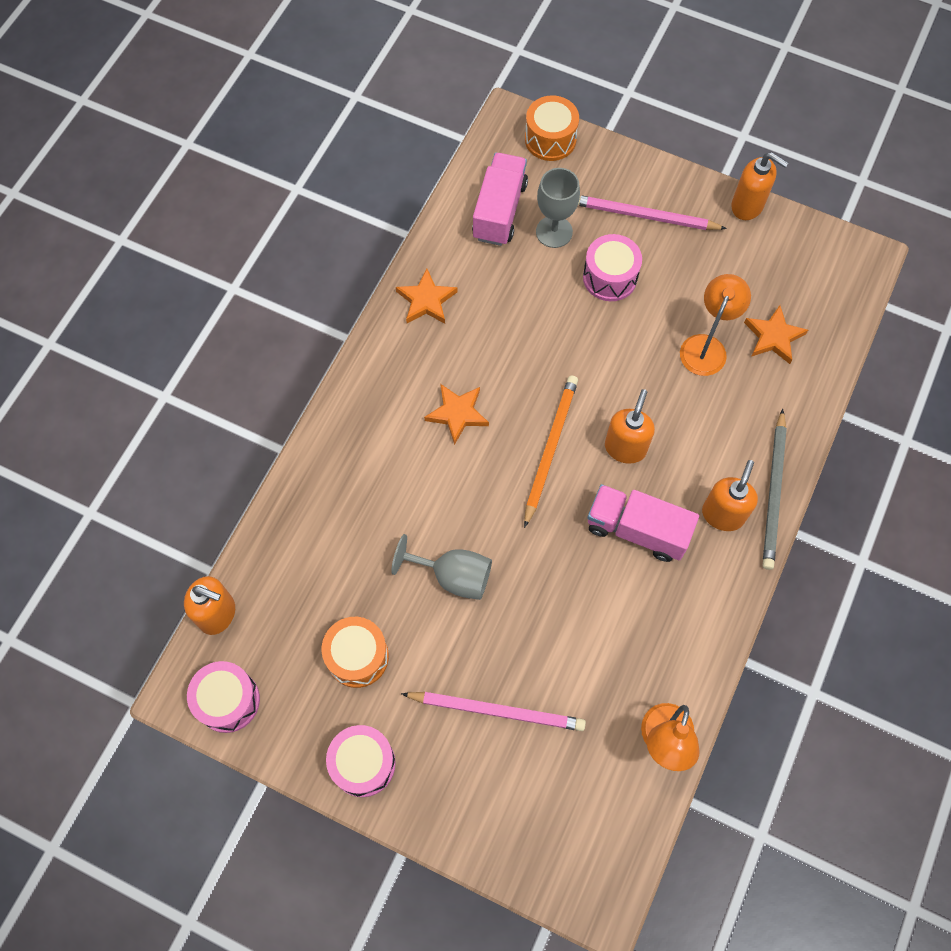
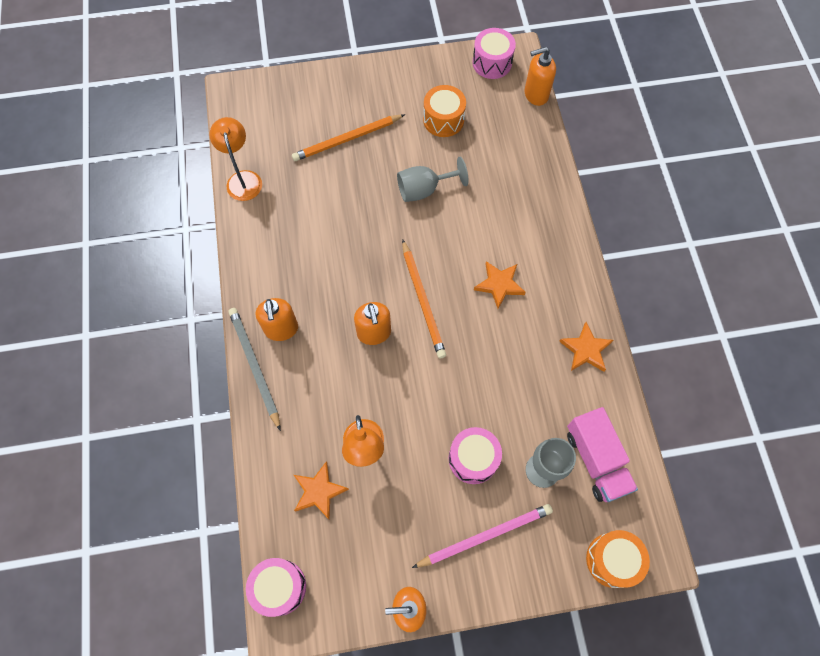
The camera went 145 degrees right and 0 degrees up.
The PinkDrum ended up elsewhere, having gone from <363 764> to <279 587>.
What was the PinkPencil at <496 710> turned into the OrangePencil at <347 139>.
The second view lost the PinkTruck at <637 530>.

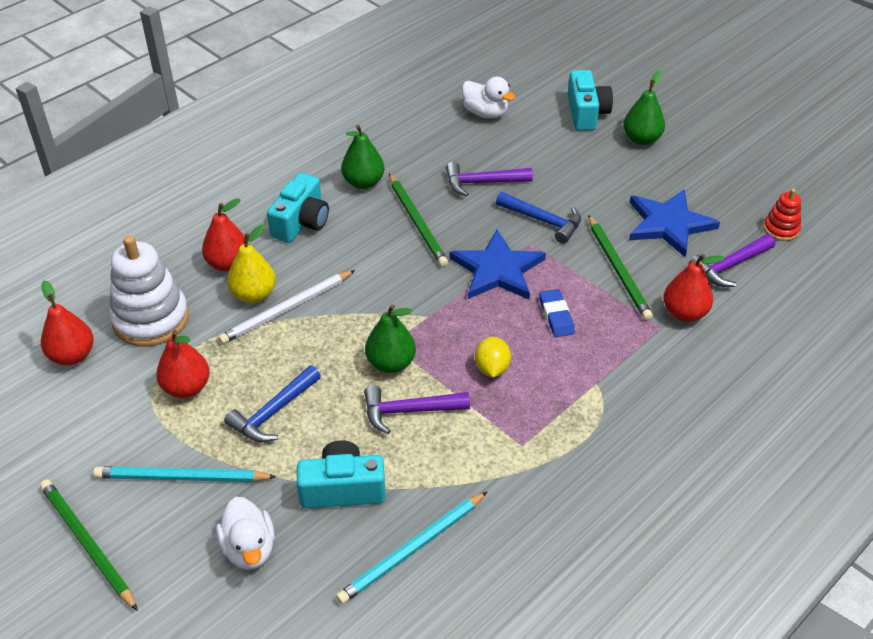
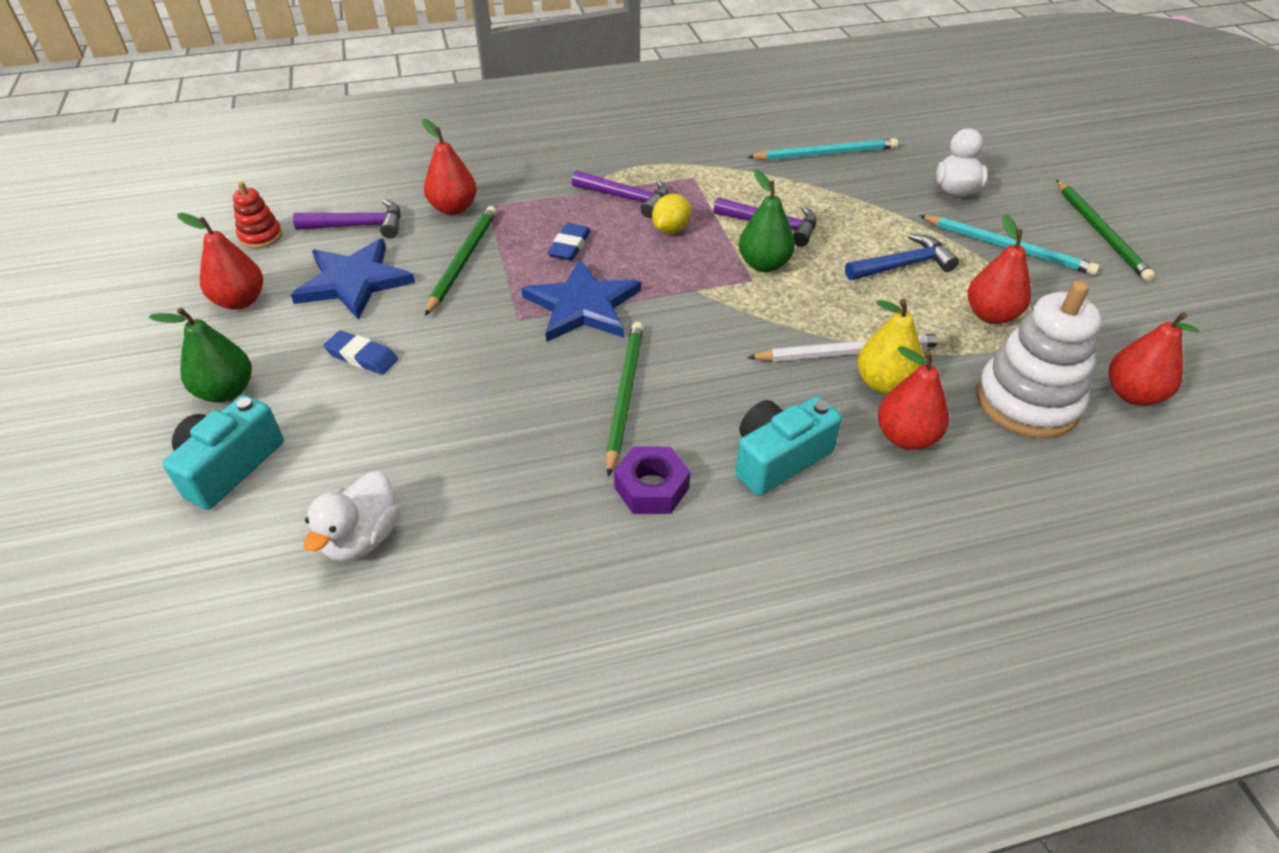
The camera went 150 degrees left and 0 degrees up.
The second view lost the TurquoiseCamera at <342 489>.
Where the GreenPear stood at <363 182>, the PurpleNut came to stand at <651 488>.
The PurpleHammer ended up elsewhere, having gone from <482 183> to <627 198>.
The WhiteDuck at <485 113> ended up facing another way, 135 degrees counterclockwise from before.
The second view lost the BlueHammer at <543 221>.
The second view gained the RedPear at <240 301>.
The second view gained the BlueEraser at <362 357>.

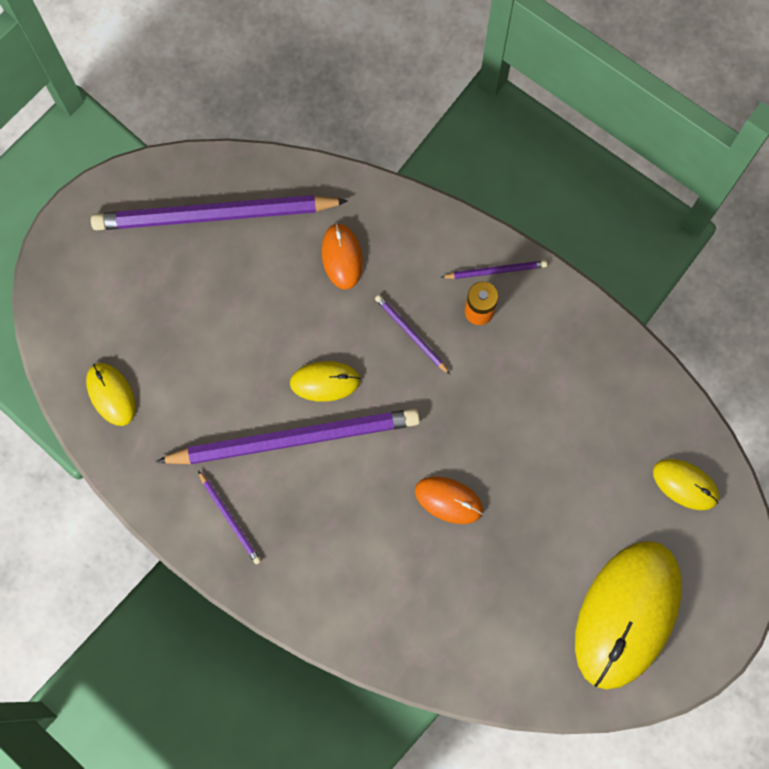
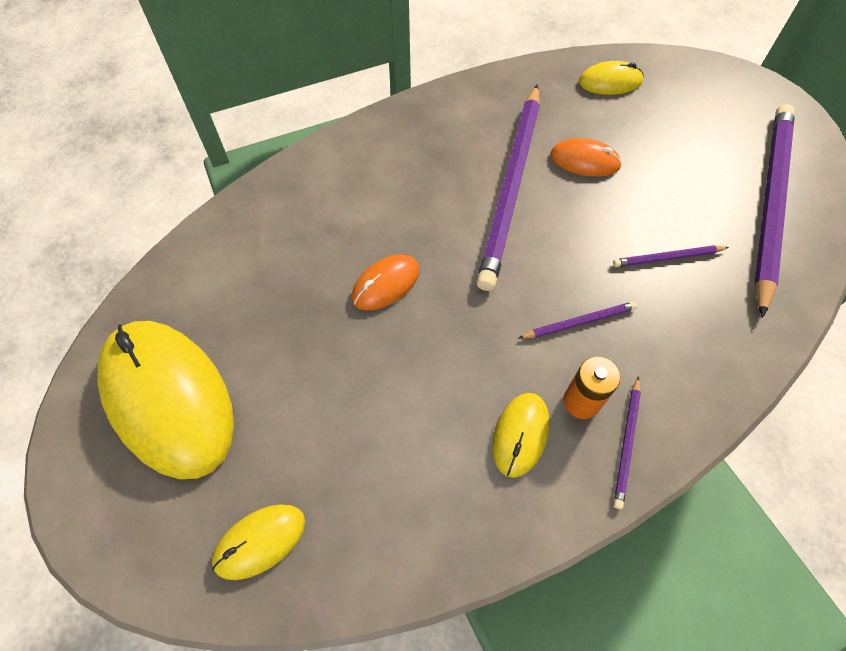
The camera went 115 degrees right and 15 degrees down.
The PurplePencil ended up elsewhere, having gone from <230 519> to <667 258>.
The YellowMouse ended up elsewhere, having gone from <325 381> to <520 435>.
The OrangeMouse ended up elsewhere, having gone from <342 257> to <584 160>.

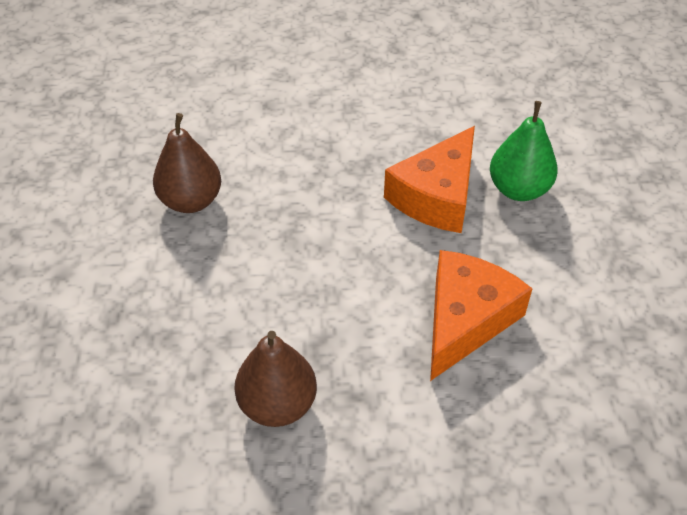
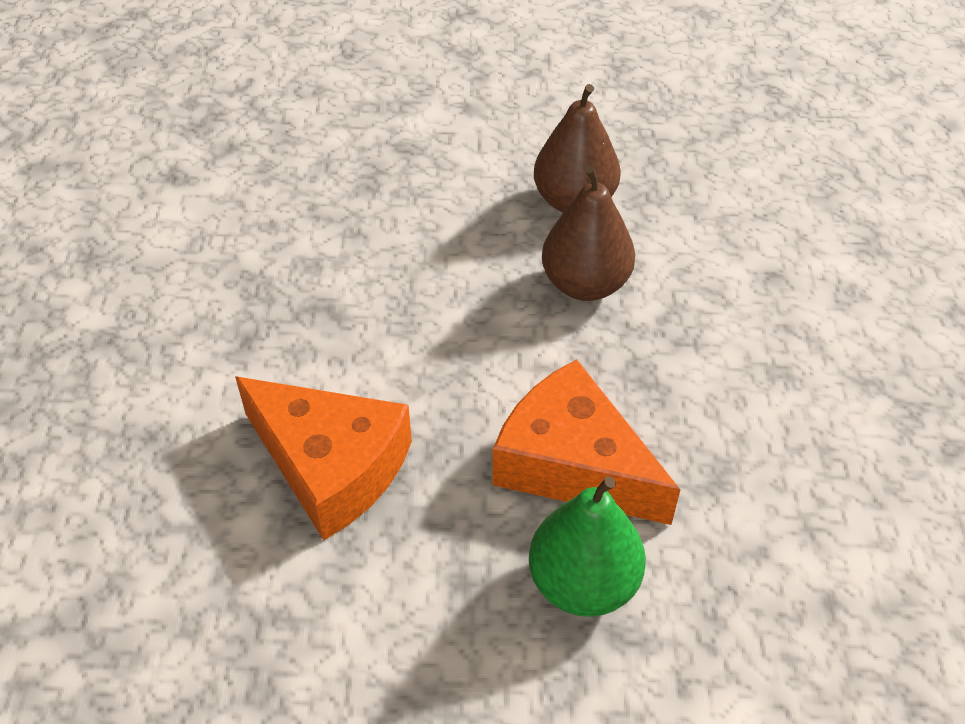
The camera went 95 degrees right and 0 degrees up.
The BrownPear ended up elsewhere, having gone from <277 404> to <585 284>.

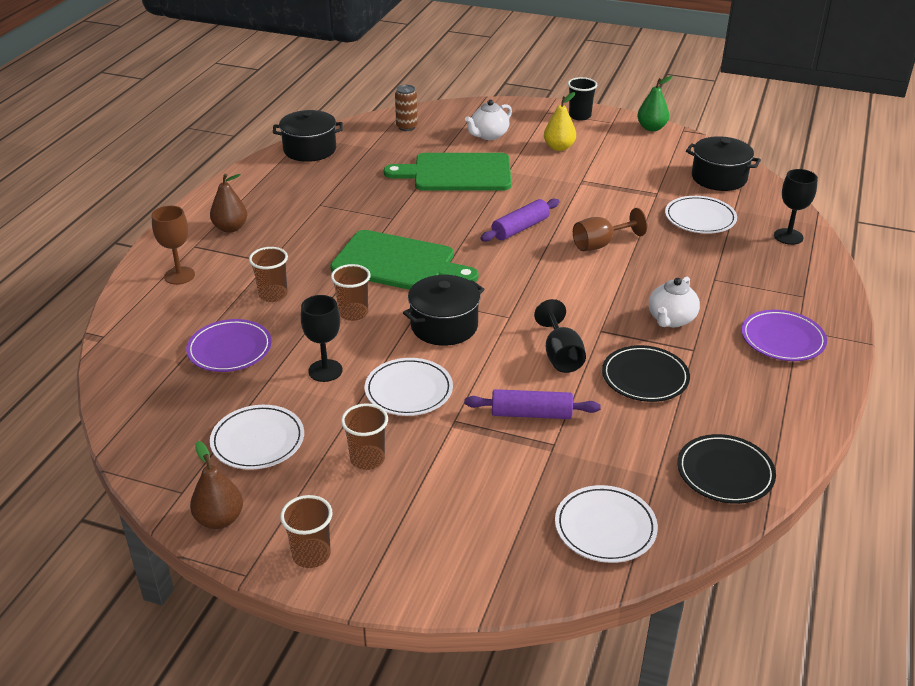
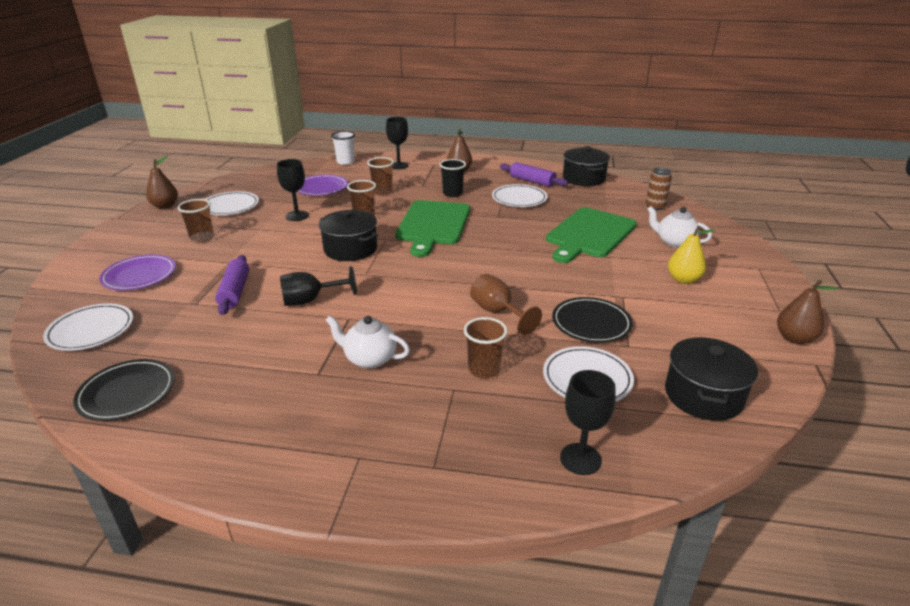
The camera went 80 degrees right and 5 degrees down.
What was the BrownGoblet at <179 275> turned into the BlackGoblet at <398 166>.
The BrownCup ended up elsewhere, having gone from <311 555> to <484 370>.
The WhitePlate ended up elsewhere, having gone from <408 390> to <519 199>.
The GreenCuttingBoard at <457 173> ended up facing another way, 135 degrees counterclockwise from before.
The PurpleRollingPin ended up elsewhere, having gone from <520 228> to <532 181>.
The BlackCup ended up elsewhere, having gone from <580 116> to <452 193>.
The BlackPlate ended up elsewhere, having gone from <645 377> to <591 323>.
What was the GreenPear at <651 128> turned into the BrownPear at <794 338>.
The PurplePlate ended up elsewhere, having gone from <782 339> to <139 276>.
The second view gained the WhiteCup at <345 162>.

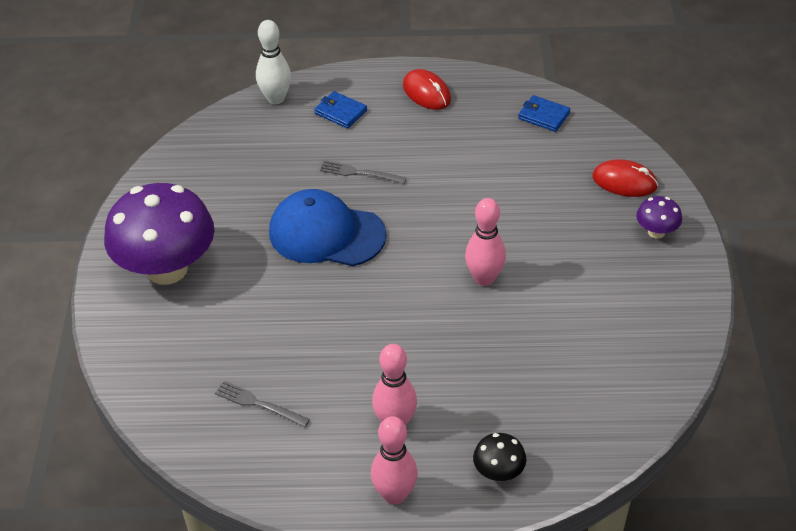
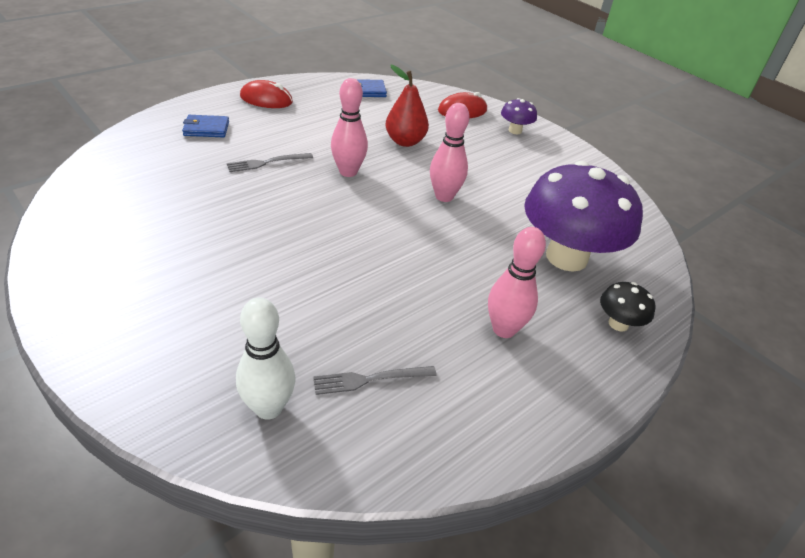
The camera went 45 degrees left and 5 degrees down.
The PurpleMushroom ended up elsewhere, having gone from <167 269> to <566 257>.
The WhiteBowlingPin ended up elsewhere, having gone from <276 98> to <268 408>.
The second view lost the BlueCap at <326 234>.
The PinkBowlingPin ended up elsewhere, having gone from <394 495> to <348 172>.
The second view gained the RedPear at <405 141>.

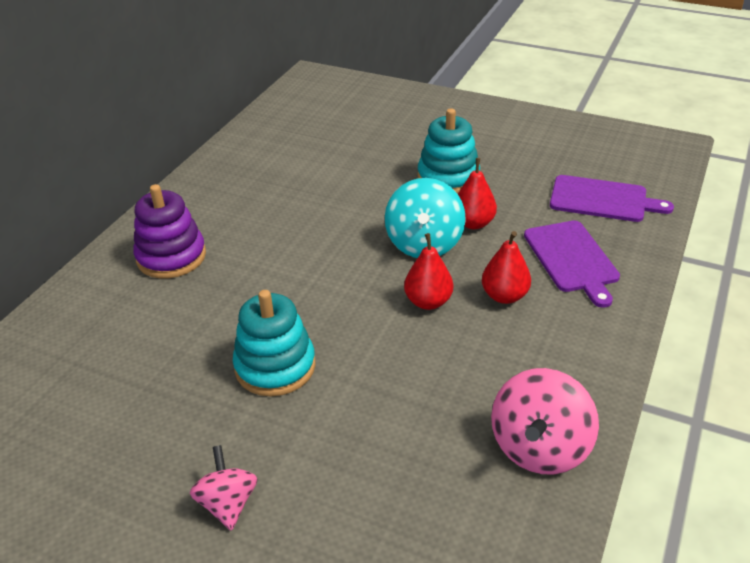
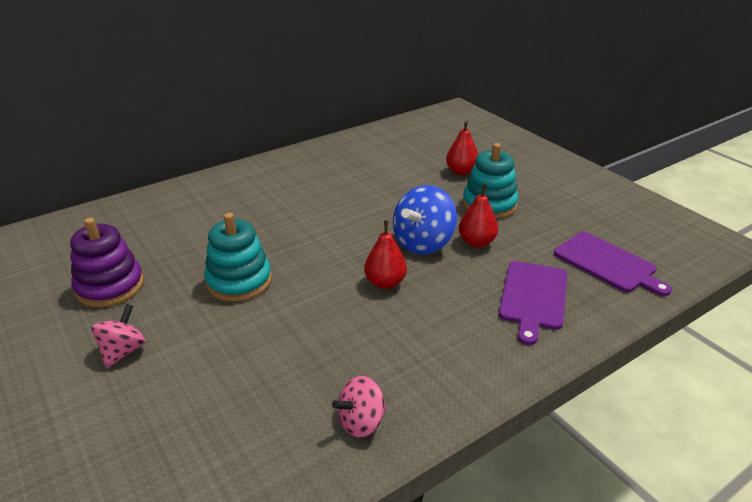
The camera went 30 degrees right and 5 degrees down.
The PurpleStackingToy ended up elsewhere, having gone from <171 257> to <110 286>.
What was the TurquoiseSpinningTop at <424 244> turned into the BlueSpinningTop at <423 243>.
The RedPear ended up elsewhere, having gone from <504 296> to <461 171>.
The size of the PinkSpinningTop at <539 448> changed by a factor of 0.61.

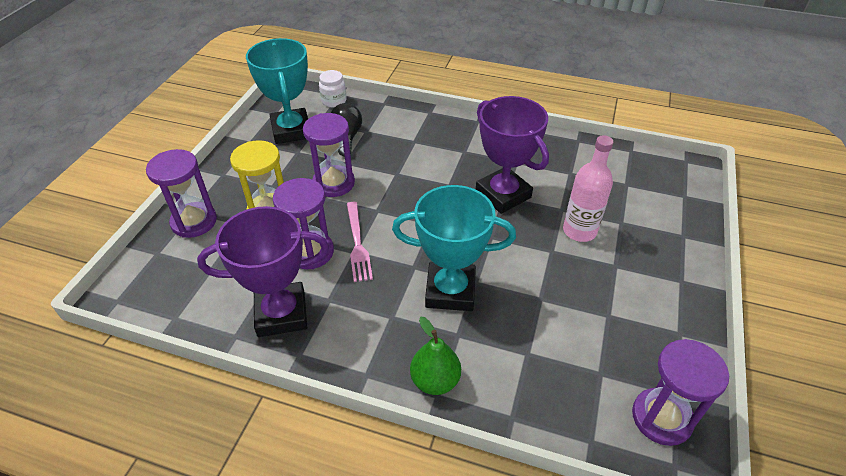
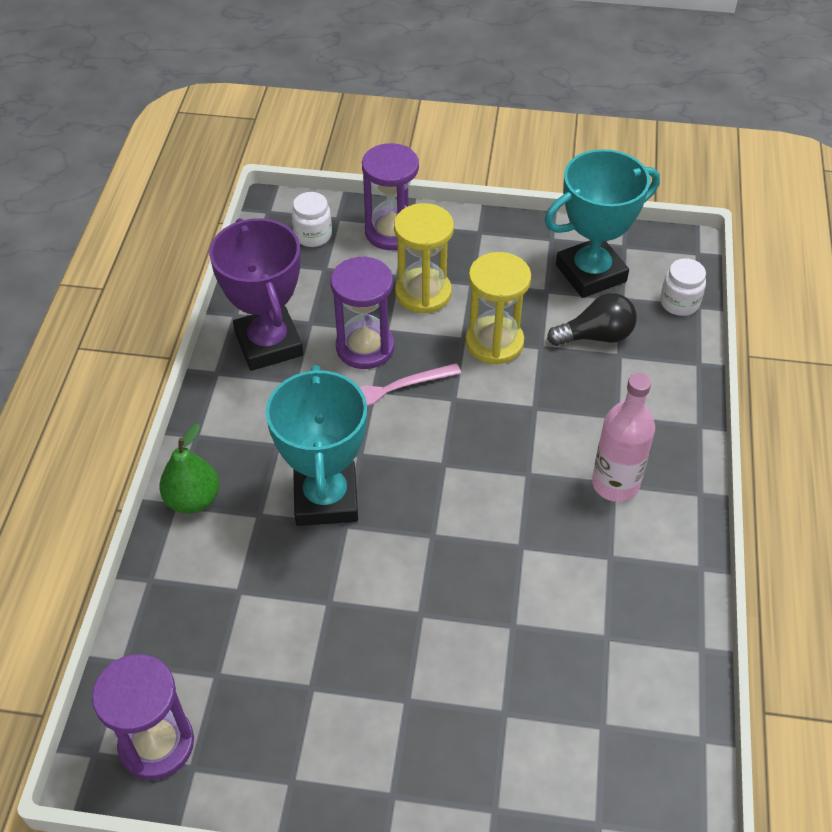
The camera went 80 degrees right and 5 degrees up.
What was the PurpleHourglass at <334 183> turned into the YellowHourglass at <494 342>.
The second view lost the PurpleTrophy at <503 194>.
The PinkBottle ended up elsewhere, having gone from <579 231> to <615 484>.
The second view gained the WhiteJar at <313 235>.

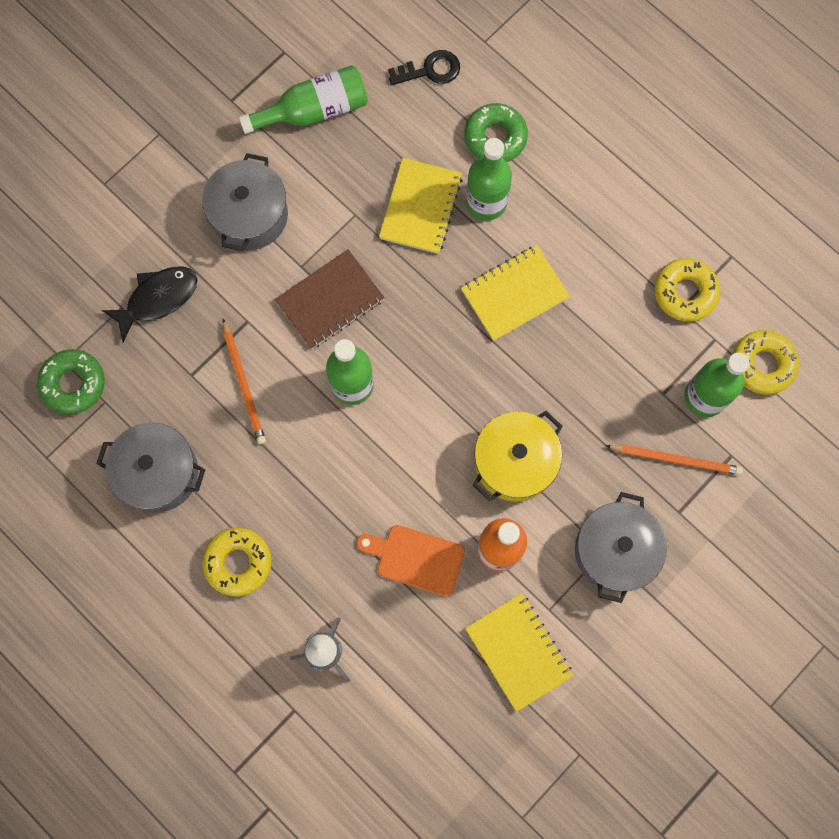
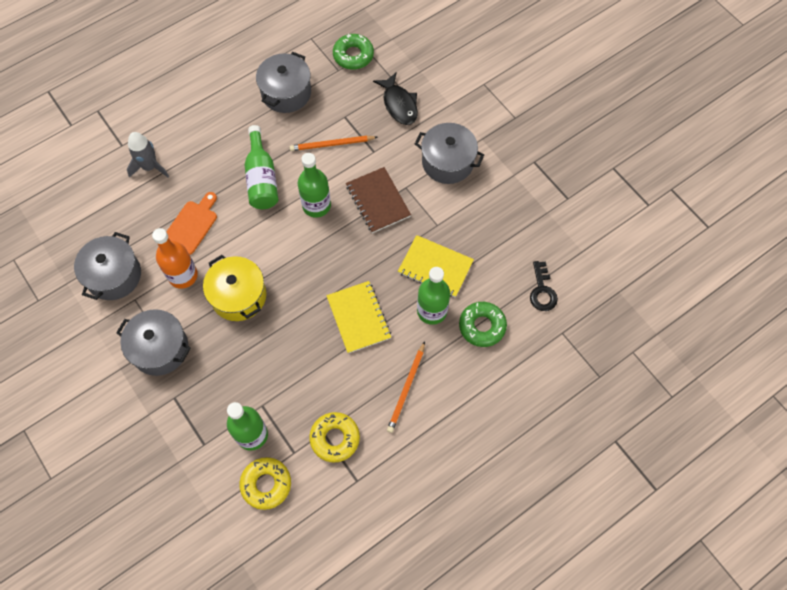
The camera went 100 degrees right and 10 degrees down.
The second view lost the YellowDonut at <238 562>.
The GreenBottle ended up elsewhere, having gone from <314 110> to <262 179>.
Where the YellowNotebook stood at <518 652>, the GreyPot came to stand at <114 275>.
The OrangePencil ended up elsewhere, having gone from <676 459> to <406 388>.

